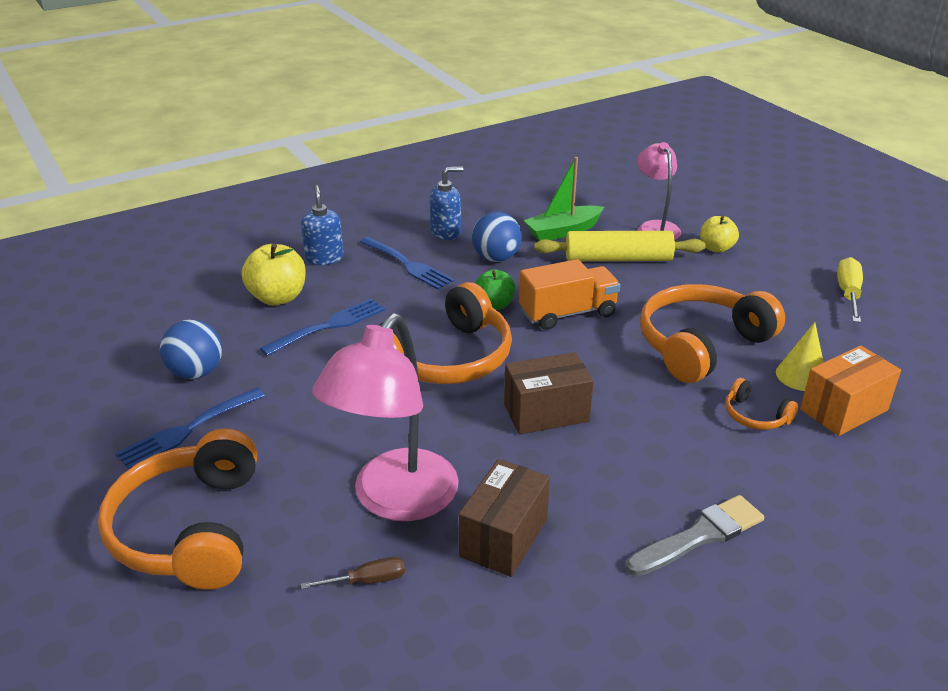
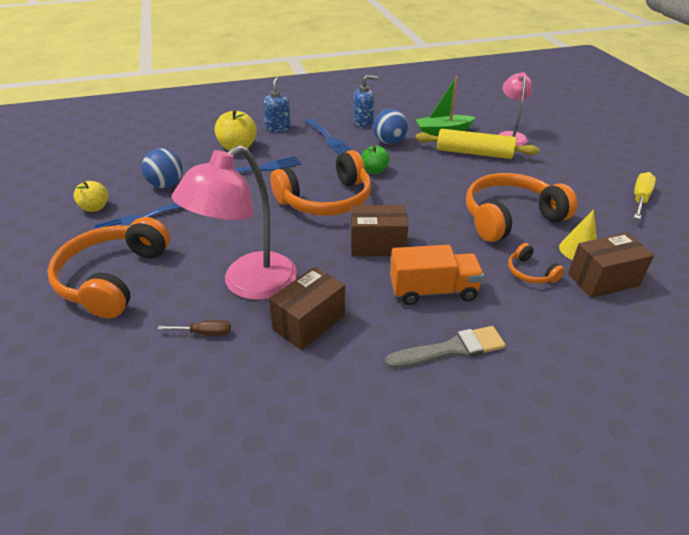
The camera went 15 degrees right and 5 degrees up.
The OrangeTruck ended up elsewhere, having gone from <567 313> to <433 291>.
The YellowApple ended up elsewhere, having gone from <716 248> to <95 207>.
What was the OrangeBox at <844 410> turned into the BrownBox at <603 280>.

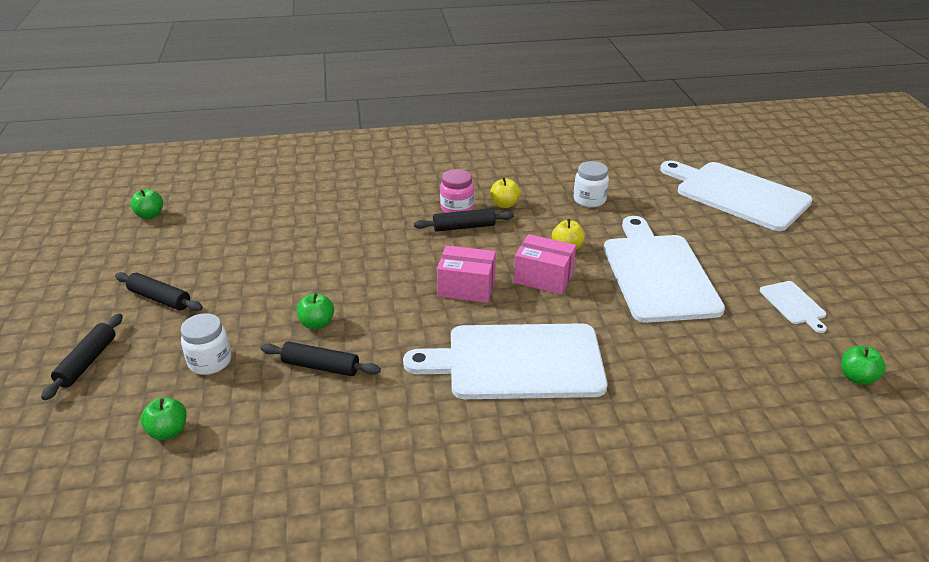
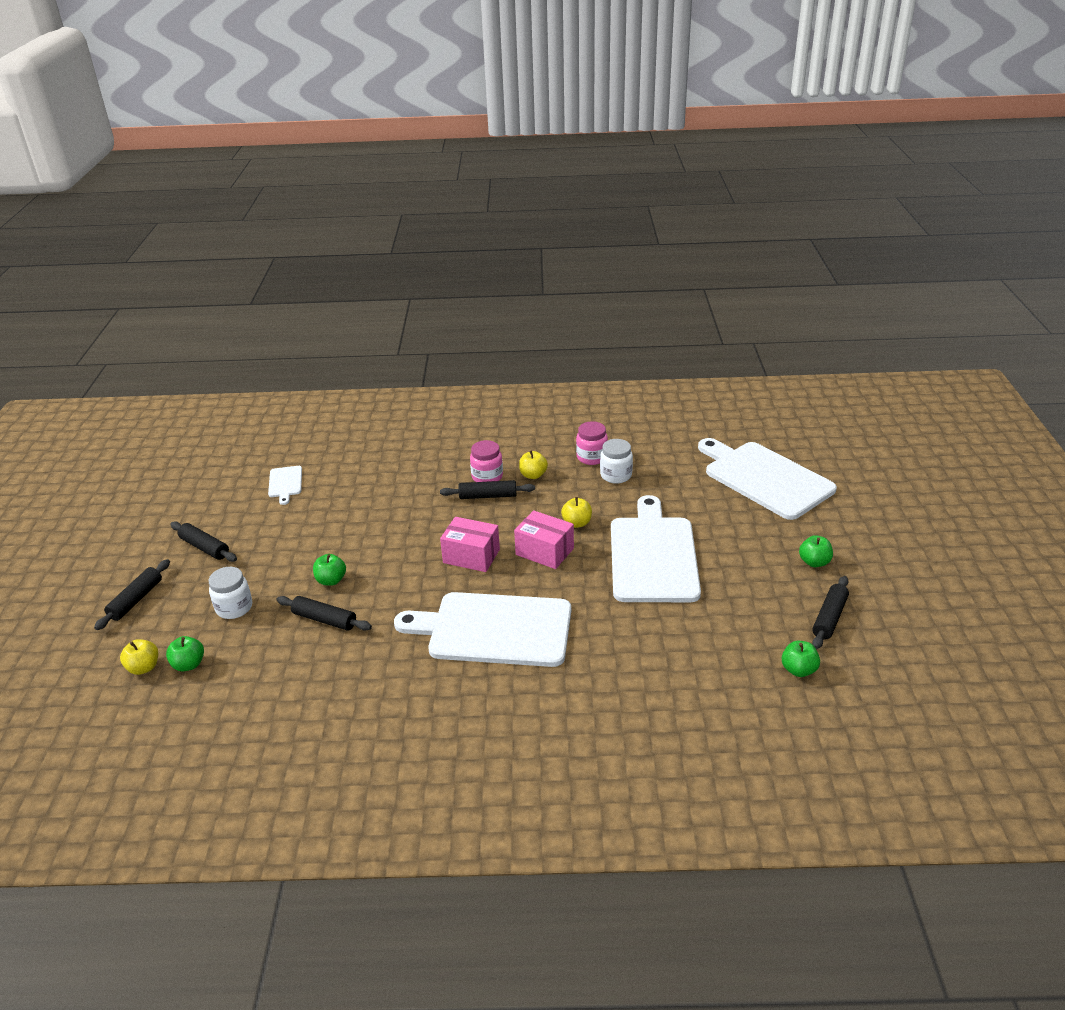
The camera went 10 degrees right and 0 degrees up.
The GreenApple ended up elsewhere, having gone from <150 215> to <814 562>.
The WhiteCuttingBoard ended up elsewhere, having gone from <793 304> to <285 483>.
The second view gained the YellowApple at <144 667>.
The second view gained the PinkJar at <591 457>.
The second view gained the BlackRollingPin at <829 618>.

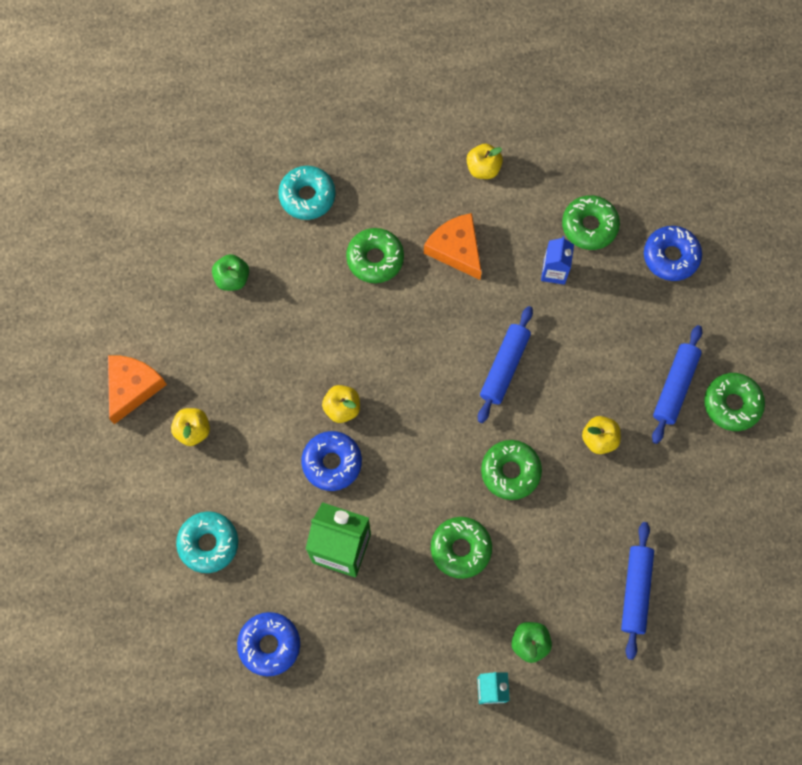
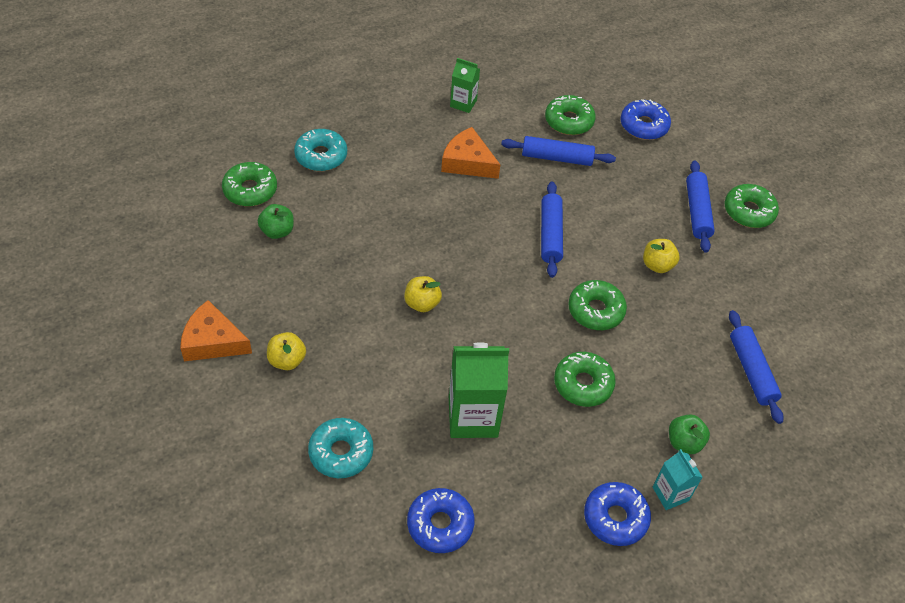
The camera went 25 degrees left and 20 degrees down.
The OrangeCheese at <132 387> ended up facing another way, 75 degrees counterclockwise from before.
The BlueDonut ended up elsewhere, having gone from <332 463> to <615 518>.
The GreenDonut ended up elsewhere, having gone from <375 259> to <250 190>.
Where the YellowApple stood at <483 168>, the GreenCarton came to stand at <463 103>.
Where the BlueCarton stood at <554 271>, the BlueRollingPin came to stand at <557 158>.

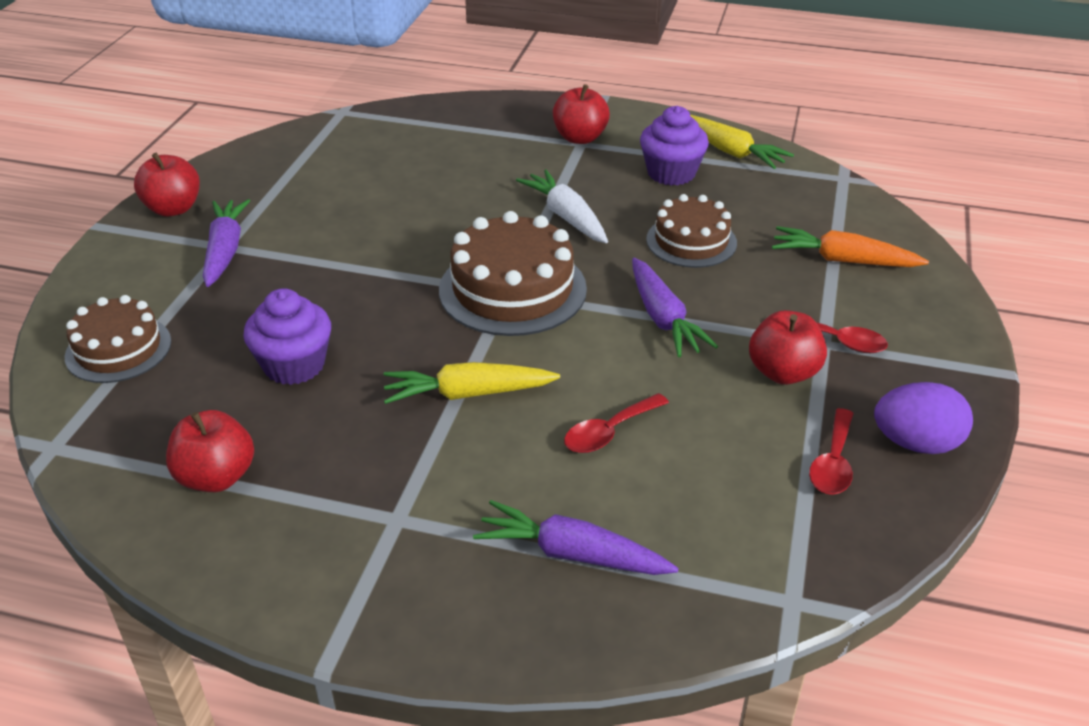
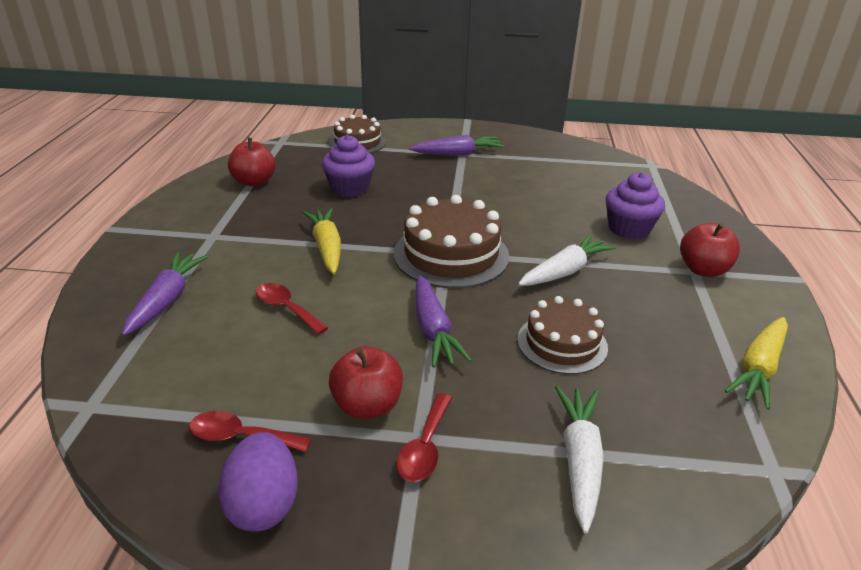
The camera went 80 degrees right and 5 degrees down.
The second view lost the RedApple at <173 209>.
The PurpleCarrot at <663 318> ended up facing another way, 75 degrees counterclockwise from before.
The PurpleCupcake ended up elsewhere, having gone from <671 173> to <629 229>.
What was the OrangeCarrot at <843 260> turned into the WhiteCarrot at <579 460>.

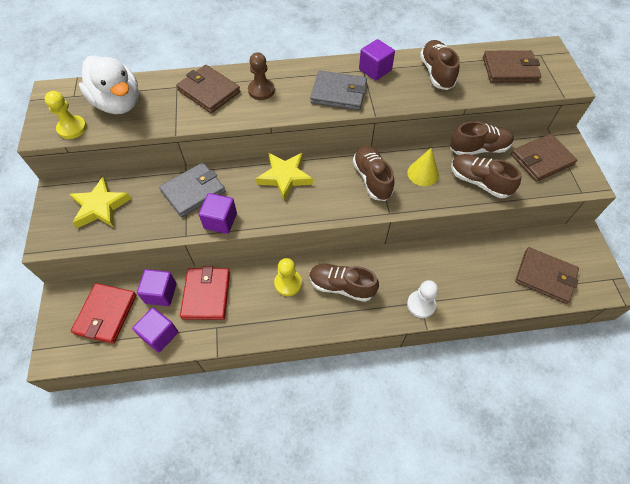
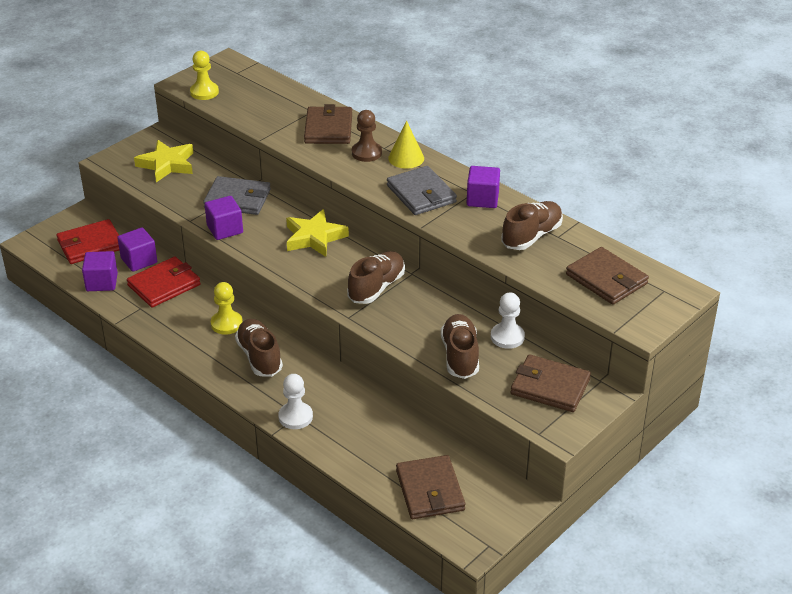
The camera went 50 degrees right and 20 degrees down.
The second view lost the WhiteDuck at <118 103>.
The YellowCone ended up elsewhere, having gone from <423 173> to <406 158>.
Where the BrownShoe stood at <479 149>, the WhitePawn came to stand at <507 337>.

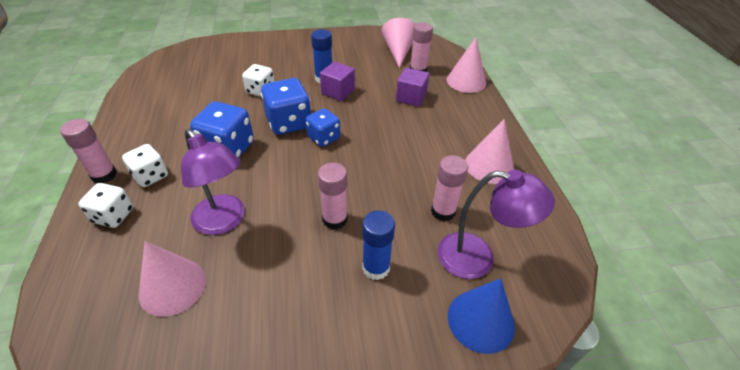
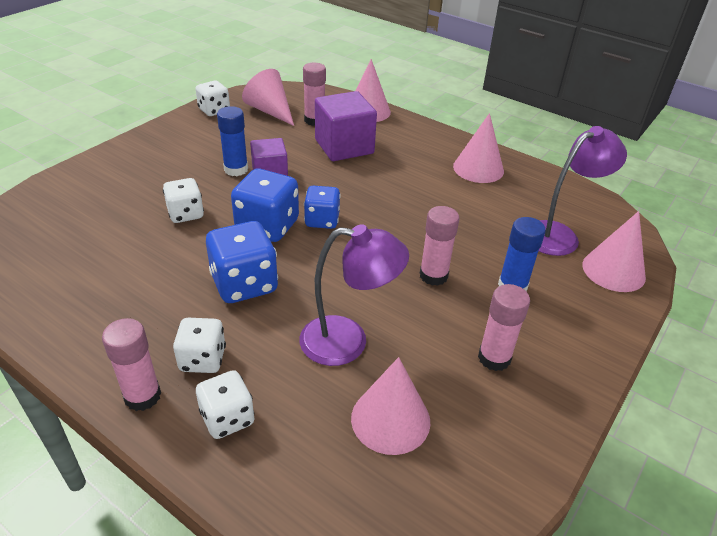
The camera went 45 degrees left and 5 degrees down.
The size of the PurpleCube at <411 97> changed by a factor of 1.57.
The PinkGlueStick ended up elsewhere, having gone from <443 211> to <494 358>.
What was the BlueCone at <481 320> turned into the PinkCone at <613 270>.
The second view gained the WhiteDice at <214 110>.

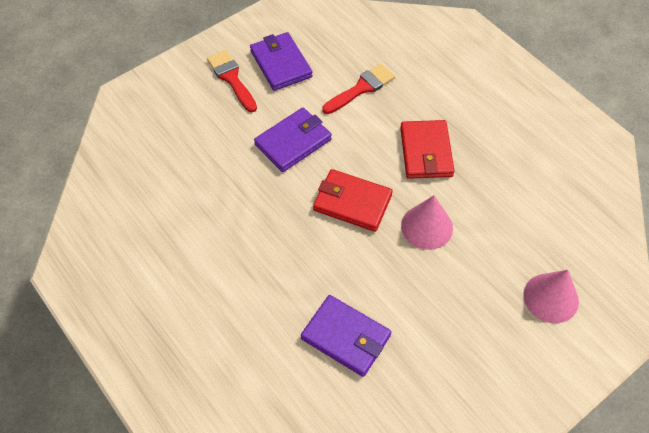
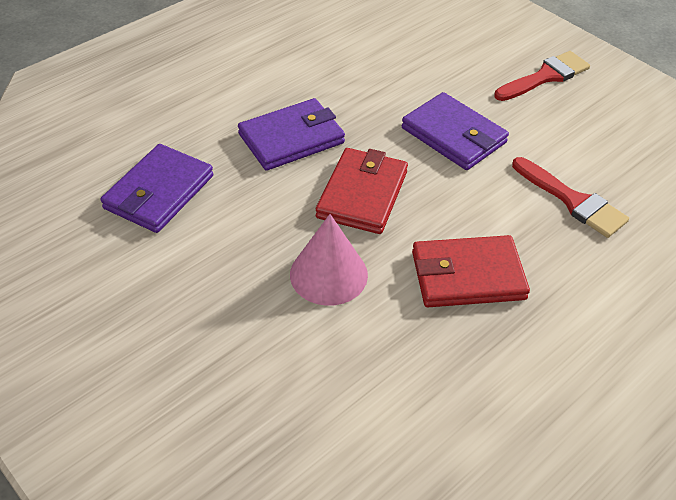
The camera went 85 degrees right and 10 degrees down.
The PurpleWallet ended up elsewhere, having gone from <280 64> to <291 138>.
The second view lost the PinkCone at <551 298>.

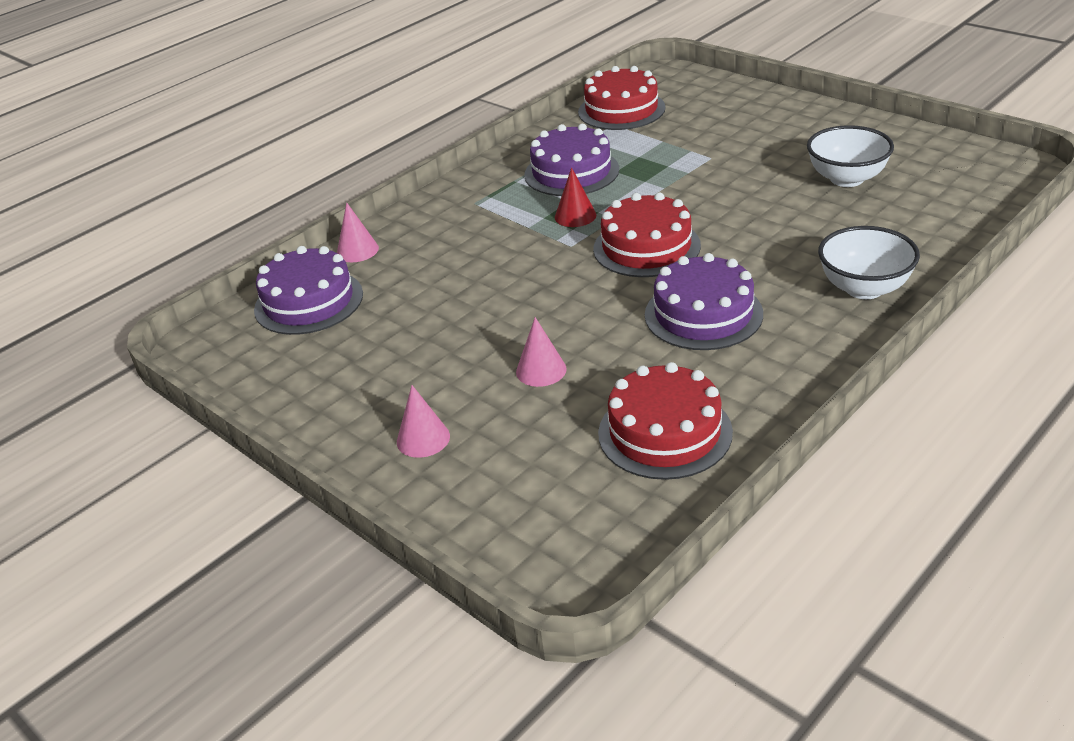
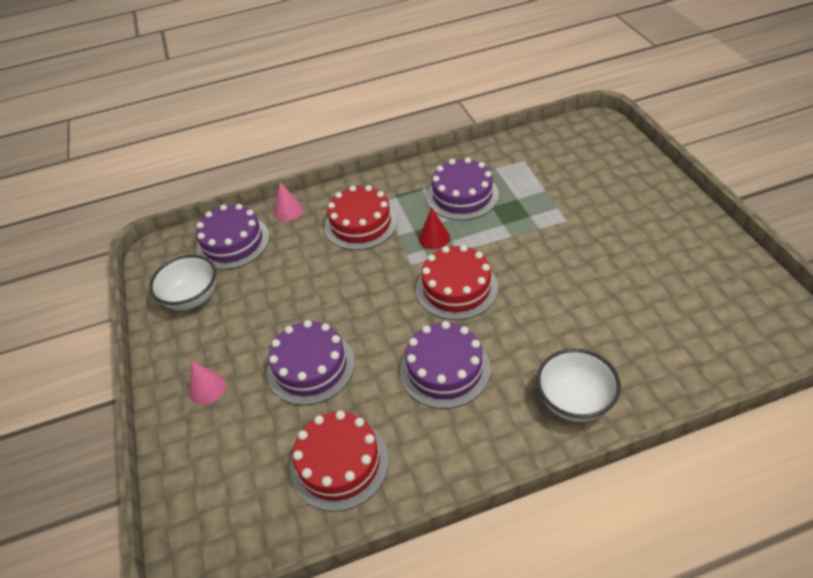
The camera went 30 degrees right and 10 degrees up.
Where the PinkCone stood at <541 370>, the PurpleCake came to stand at <311 367>.
The RedCake ended up elsewhere, having gone from <621 110> to <361 224>.
The WhiteBowl ended up elsewhere, having gone from <846 179> to <192 298>.

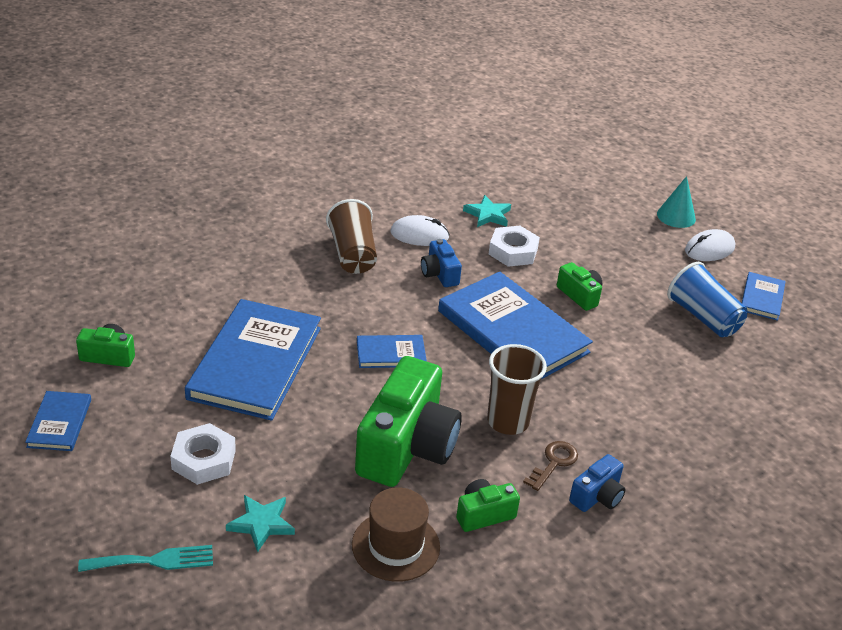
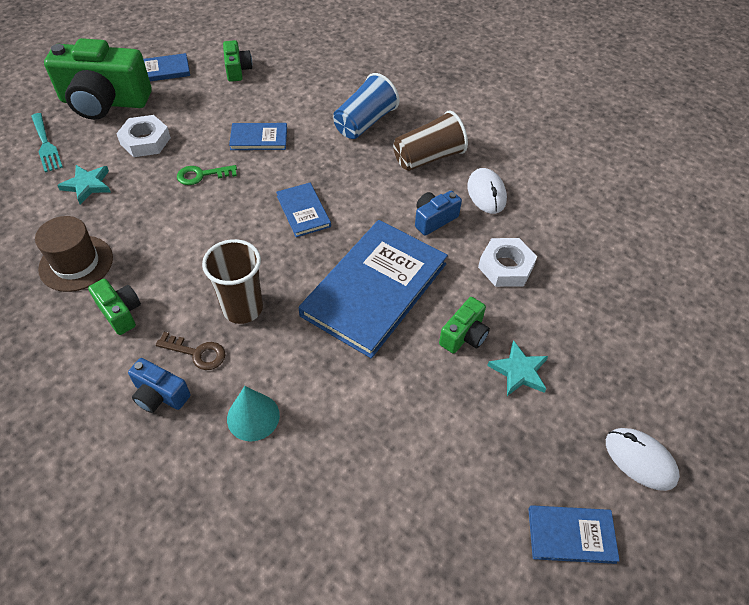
The camera went 75 degrees right and 15 degrees up.
The size of the BlueBook at <255 363> changed by a factor of 0.47.
The GreenCamera ended up elsewhere, having gone from <407 447> to <104 102>.
The TurquoiseStar ended up elsewhere, having gone from <488 215> to <519 371>.
The TurquoiseCone ended up elsewhere, having gone from <676 216> to <253 417>.
The BlueCup ended up elsewhere, having gone from <703 317> to <364 122>.
The second view gained the GreenKey at <202 175>.

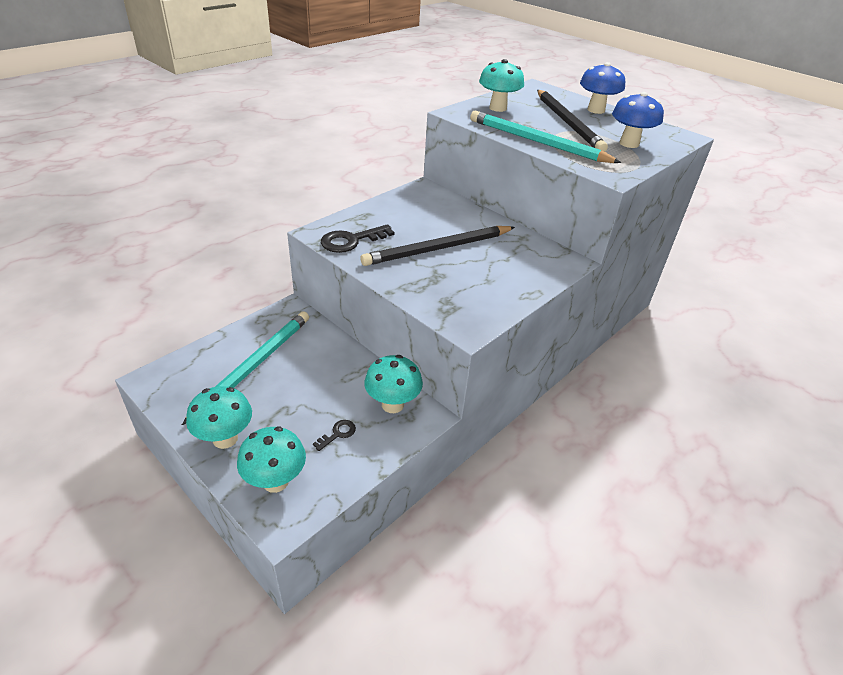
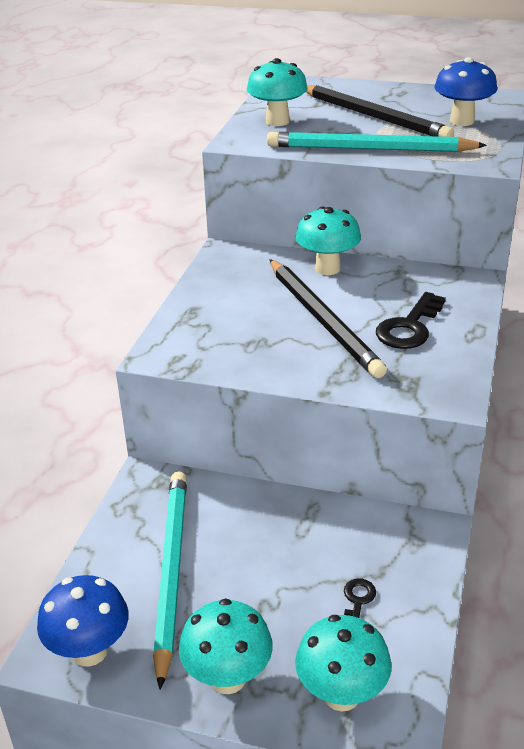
The camera went 25 degrees left and 5 degrees down.
The BlackKey ended up elsewhere, having gone from <351 241> to <409 327>.
The BlackPencil at <438 249> ended up facing another way, 60 degrees counterclockwise from before.
The TurquoiseMushroom ended up elsewhere, having gone from <392 404> to <327 268>.
The BlueMushroom ended up elsewhere, having gone from <596 110> to <90 651>.

